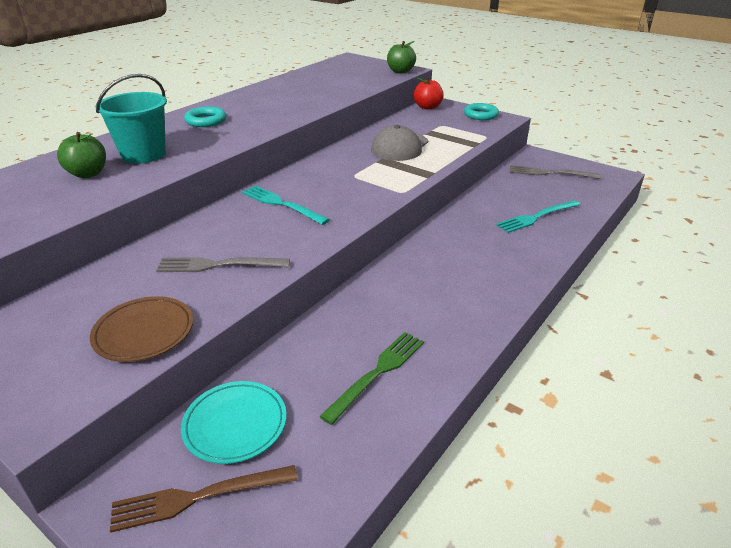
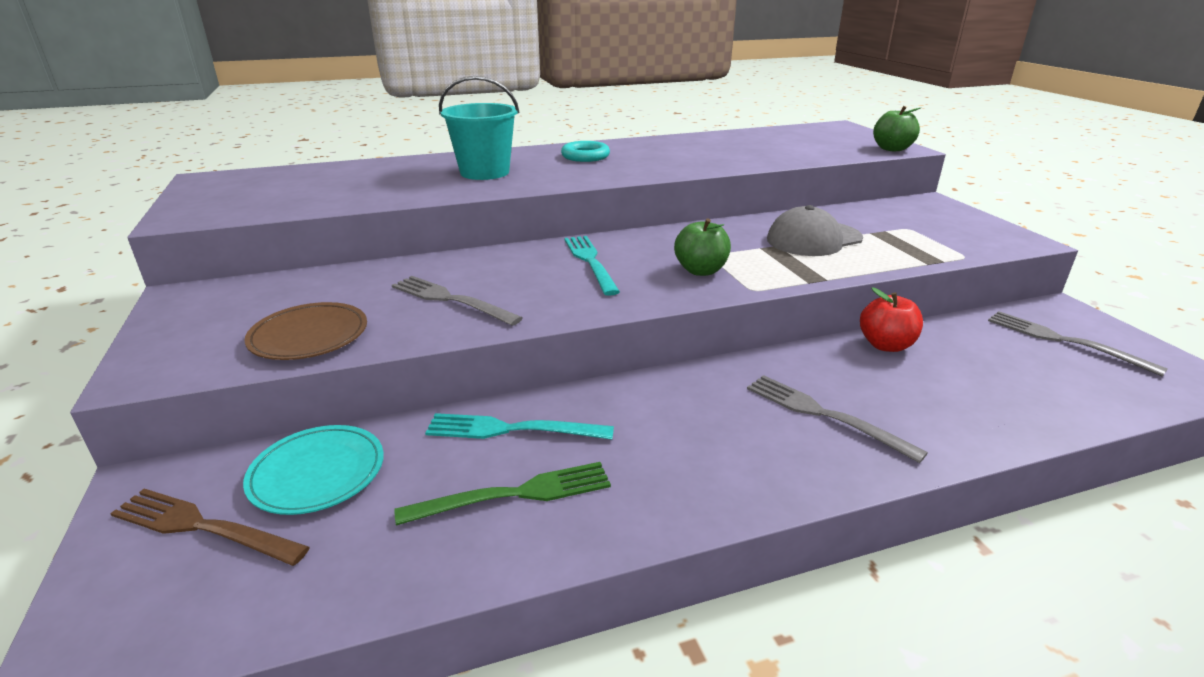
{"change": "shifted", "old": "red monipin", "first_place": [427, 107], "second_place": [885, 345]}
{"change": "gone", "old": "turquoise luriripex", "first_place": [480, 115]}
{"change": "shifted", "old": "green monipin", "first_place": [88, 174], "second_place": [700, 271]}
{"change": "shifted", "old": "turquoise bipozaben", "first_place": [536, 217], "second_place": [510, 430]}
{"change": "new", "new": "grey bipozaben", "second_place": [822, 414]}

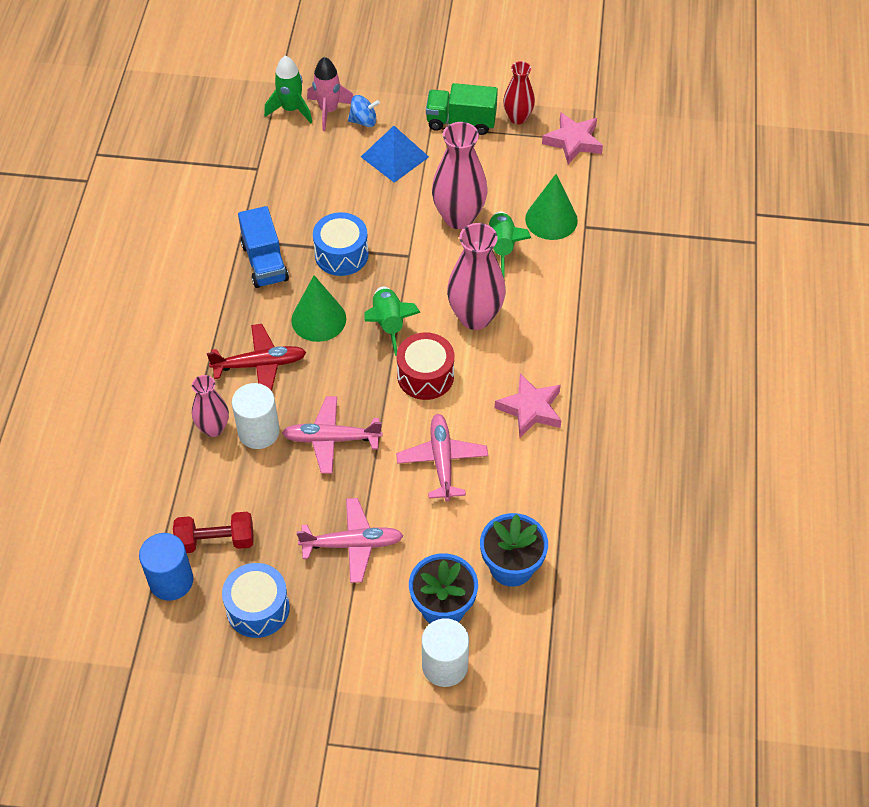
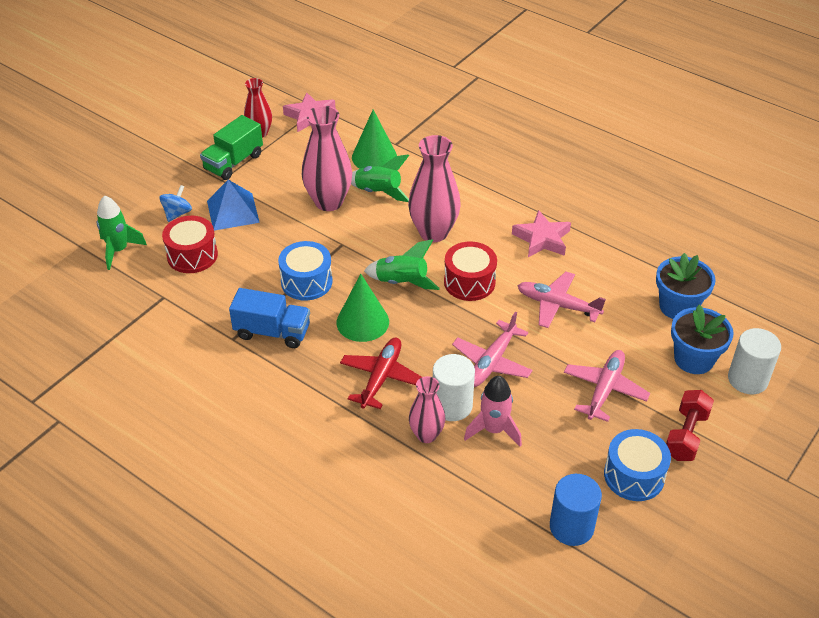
{"change": "shifted", "old": "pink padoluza", "first_place": [328, 111], "second_place": [494, 430]}
{"change": "shifted", "old": "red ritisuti", "first_place": [215, 541], "second_place": [686, 435]}
{"change": "new", "new": "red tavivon", "second_place": [192, 255]}

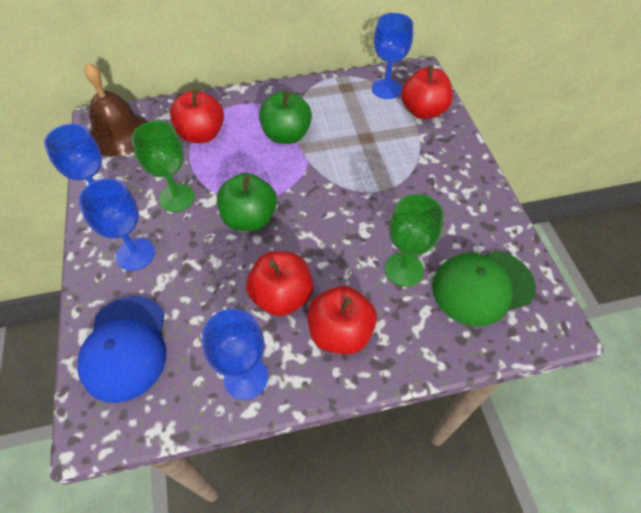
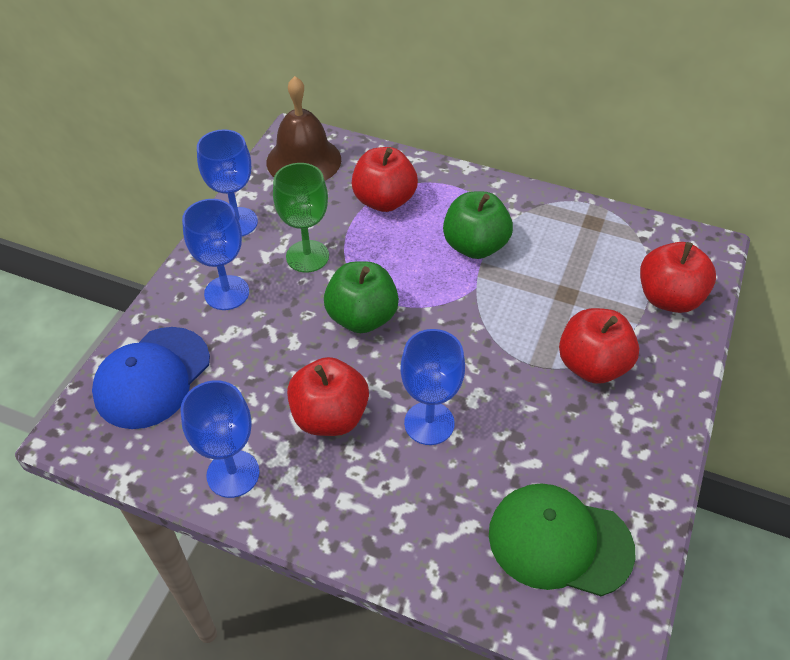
{"change": "shifted", "old": "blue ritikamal", "first_place": [386, 89], "second_place": [429, 423]}
{"change": "gone", "old": "green ritikamal", "first_place": [404, 269]}
{"change": "shifted", "old": "red monipin", "first_place": [340, 333], "second_place": [592, 365]}

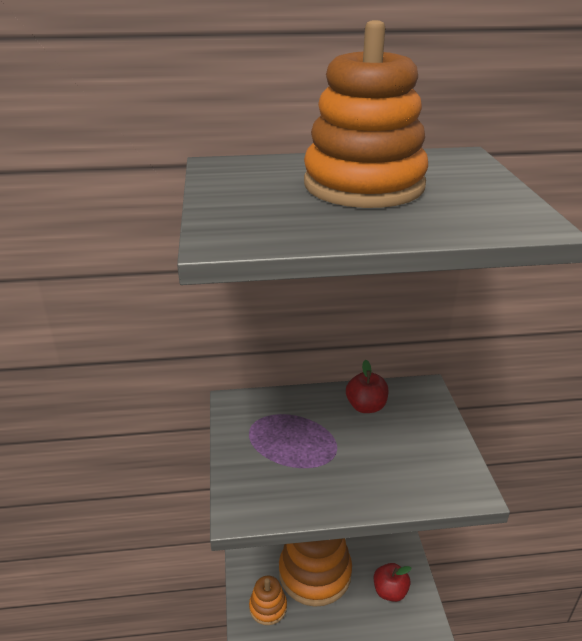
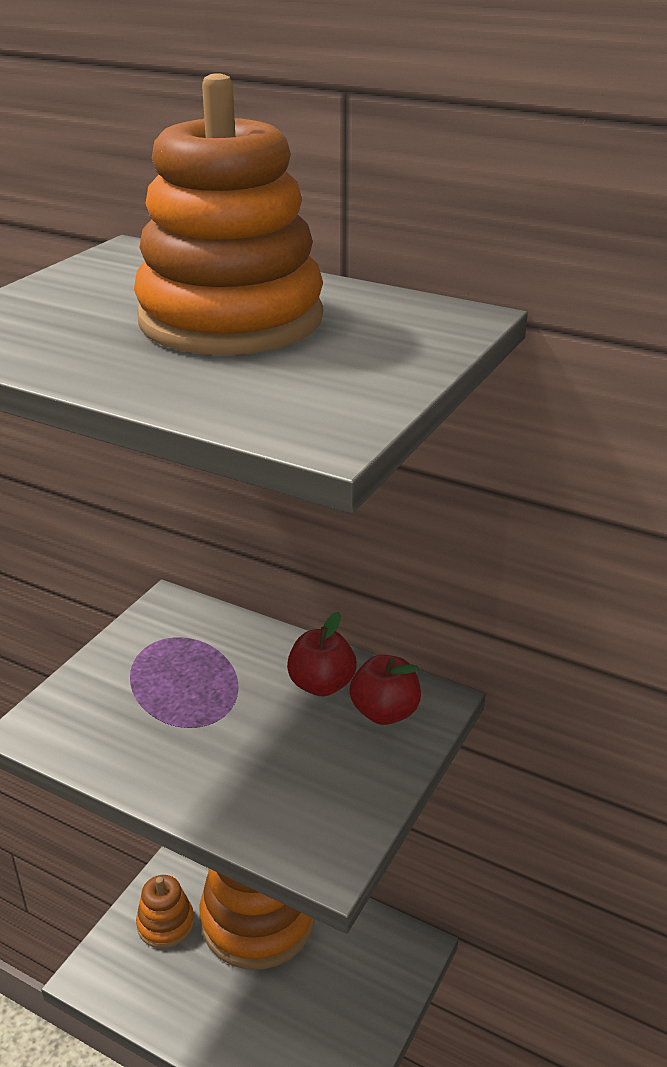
{"change": "shifted", "old": "red monipin", "first_place": [390, 591], "second_place": [384, 712]}

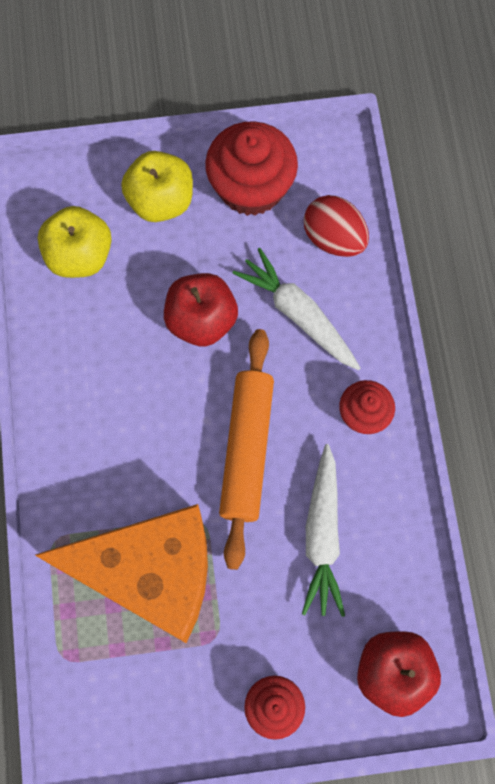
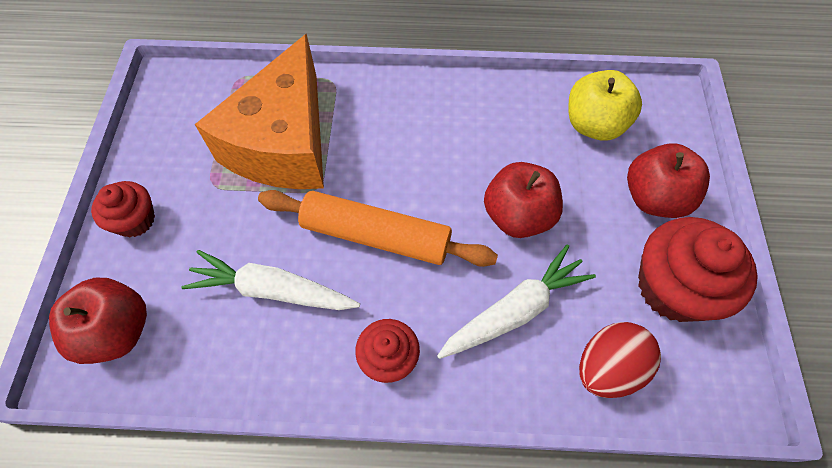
{"change": "repainted", "old": "yellow monipin", "new": "red monipin", "first_place": [161, 201], "second_place": [654, 198]}

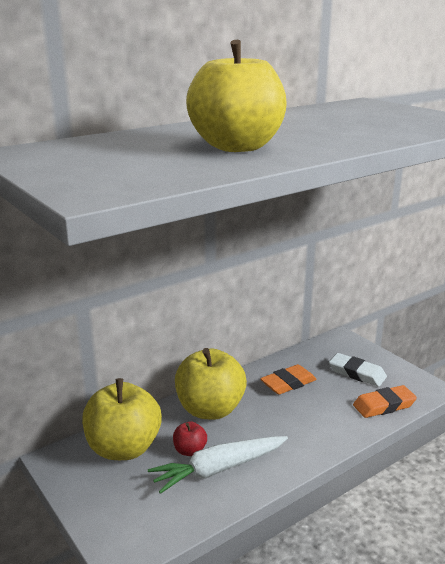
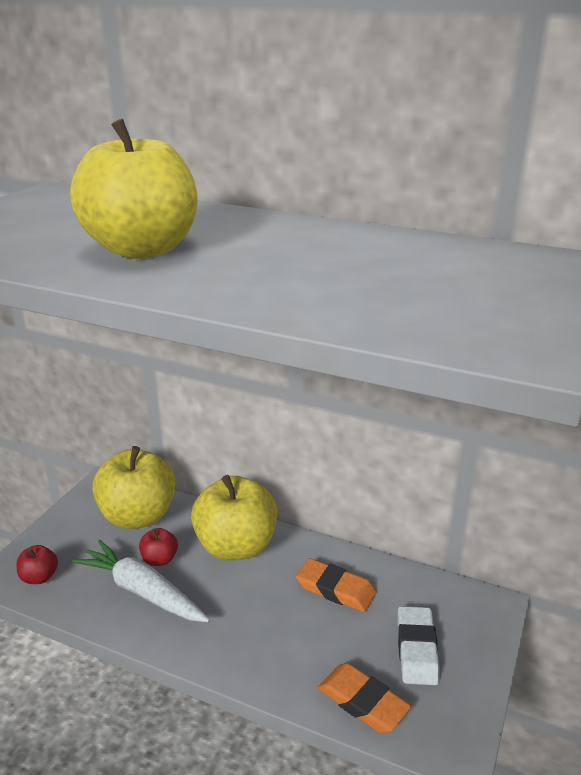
{"change": "new", "new": "red monipin", "second_place": [39, 577]}

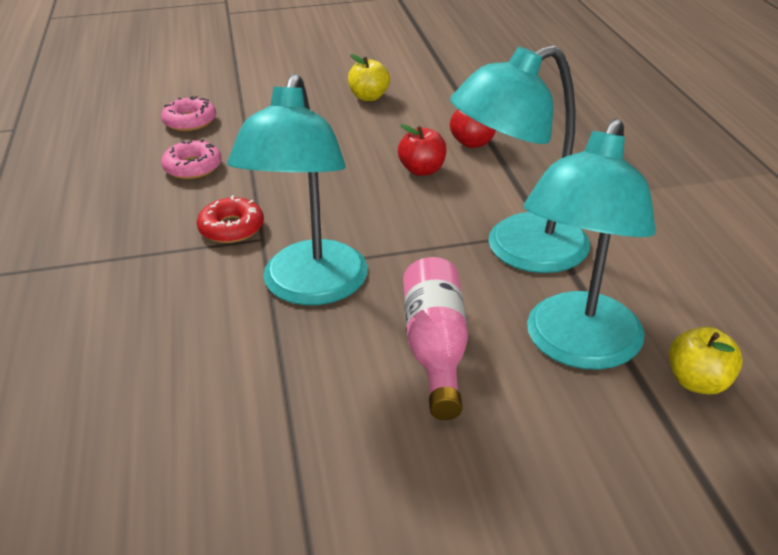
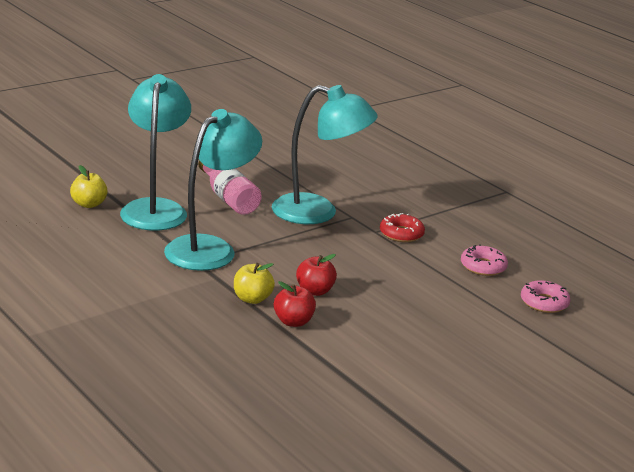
{"change": "shifted", "old": "yellow monipin", "first_place": [369, 97], "second_place": [252, 299]}
{"change": "rotated", "old": "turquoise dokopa", "first_place": [310, 288], "second_place": [318, 212], "degrees": 120}

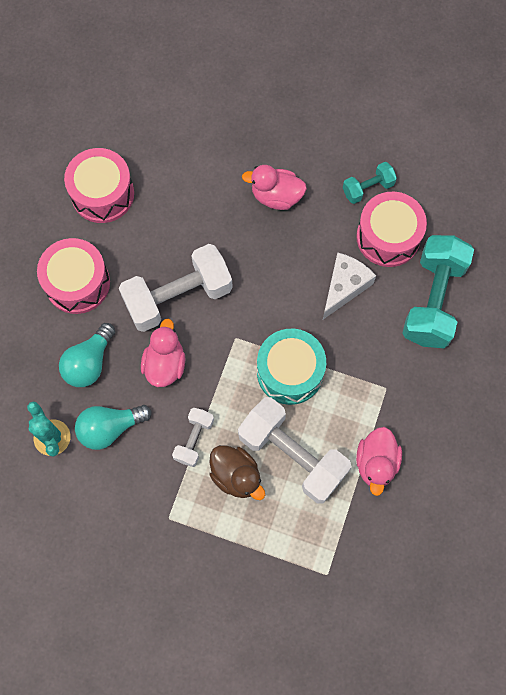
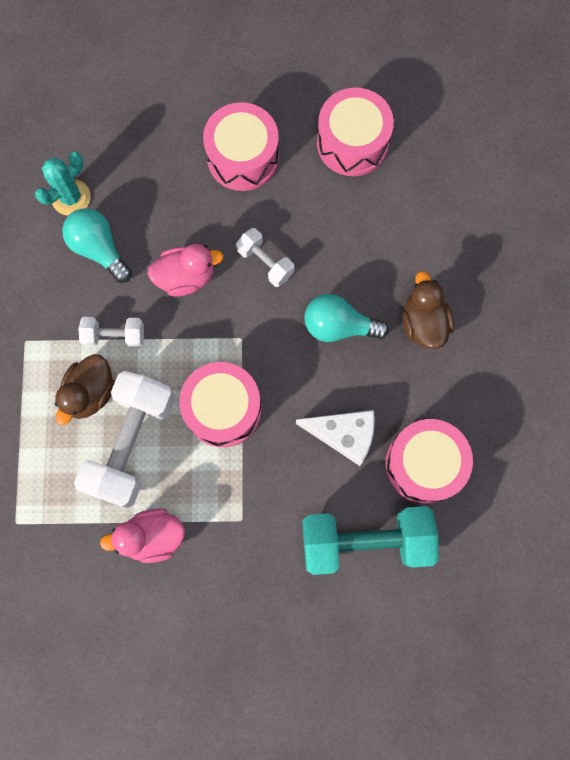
{"change": "gone", "old": "turquoise ritisuti", "first_place": [368, 188]}
{"change": "repainted", "old": "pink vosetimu", "new": "brown vosetimu", "first_place": [276, 196], "second_place": [423, 323]}
{"change": "scaled", "old": "white ritisuti", "first_place": [178, 296], "second_place": [265, 262], "factor": 0.5}
{"change": "shifted", "old": "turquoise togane", "first_place": [89, 363], "second_place": [338, 326]}
{"change": "repainted", "old": "turquoise tavivon", "new": "pink tavivon", "first_place": [290, 372], "second_place": [223, 409]}

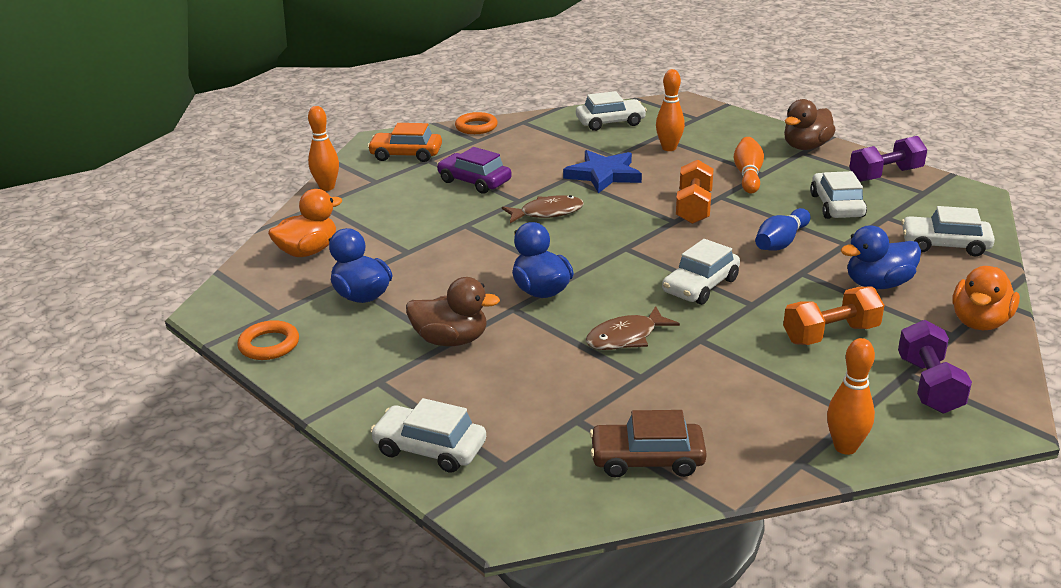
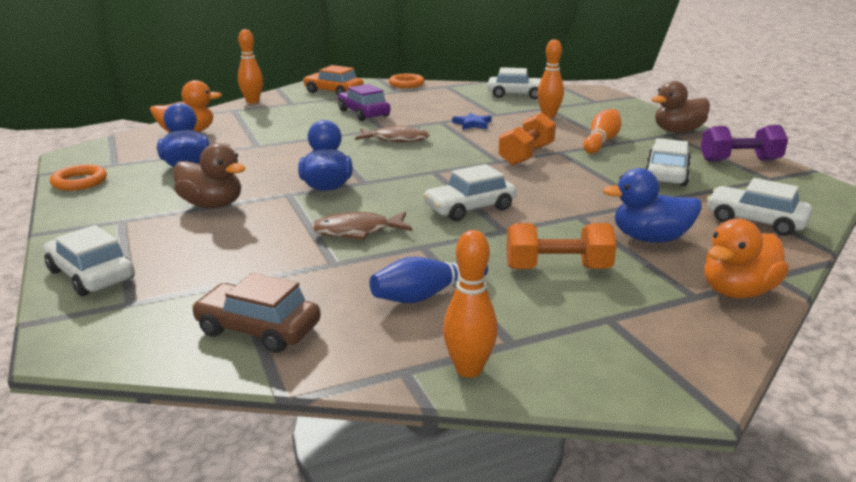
{"change": "scaled", "old": "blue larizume", "first_place": [603, 175], "second_place": [472, 124], "factor": 0.57}
{"change": "shifted", "old": "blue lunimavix", "first_place": [781, 242], "second_place": [427, 294]}
{"change": "gone", "old": "purple ritisuti", "first_place": [929, 385]}

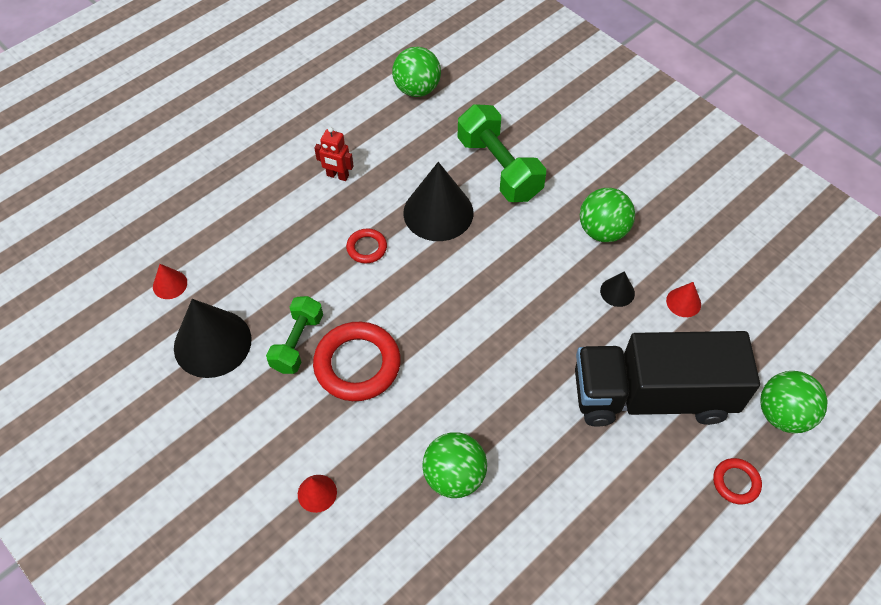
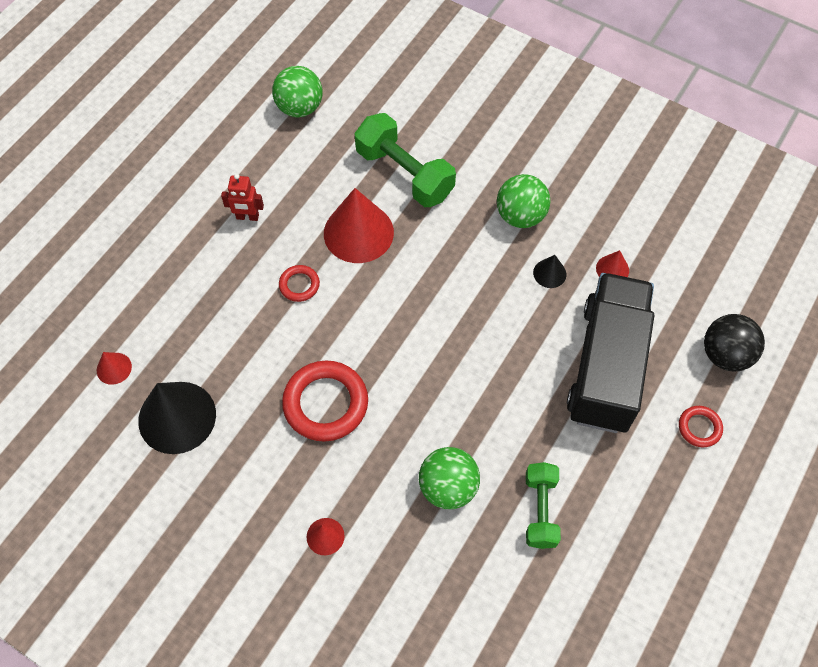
{"change": "repainted", "old": "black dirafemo", "new": "red dirafemo", "first_place": [438, 212], "second_place": [358, 232]}
{"change": "shifted", "old": "green ritisuti", "first_place": [297, 342], "second_place": [540, 510]}
{"change": "rotated", "old": "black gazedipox", "first_place": [652, 396], "second_place": [606, 366], "degrees": 120}
{"change": "repainted", "old": "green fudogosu", "new": "black fudogosu", "first_place": [783, 414], "second_place": [725, 354]}

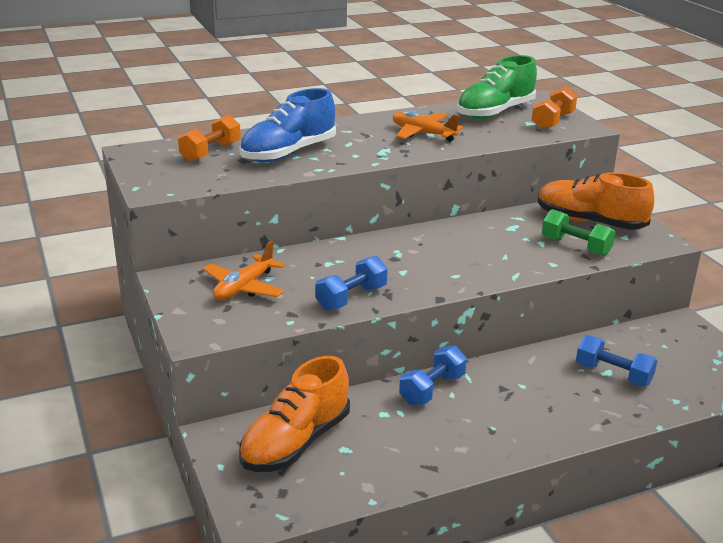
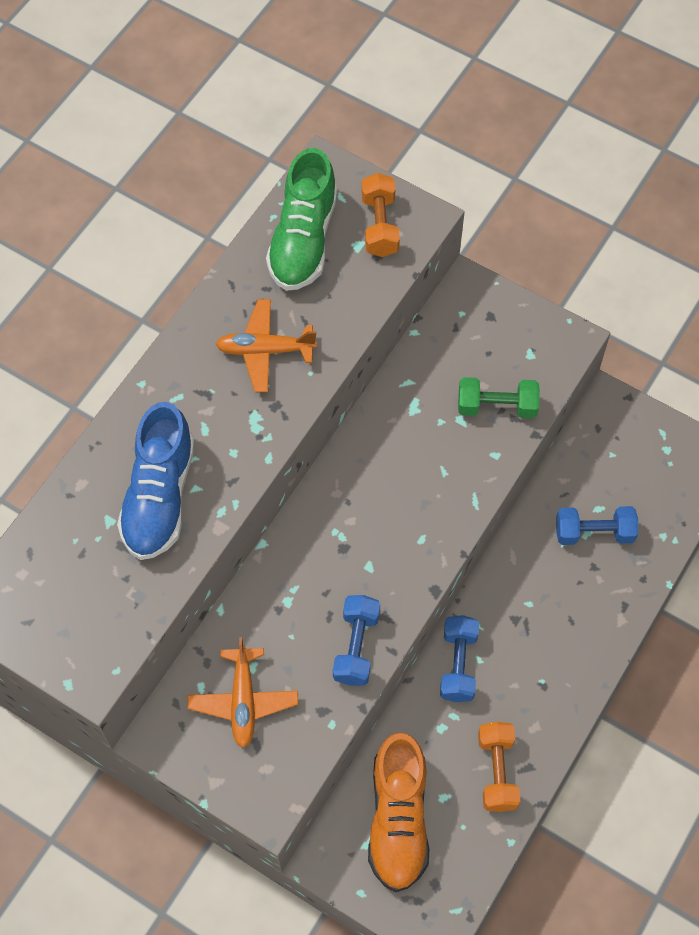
{"change": "shifted", "old": "orange ritisuti", "first_place": [211, 152], "second_place": [497, 771]}
{"change": "gone", "old": "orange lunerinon", "first_place": [589, 222]}

